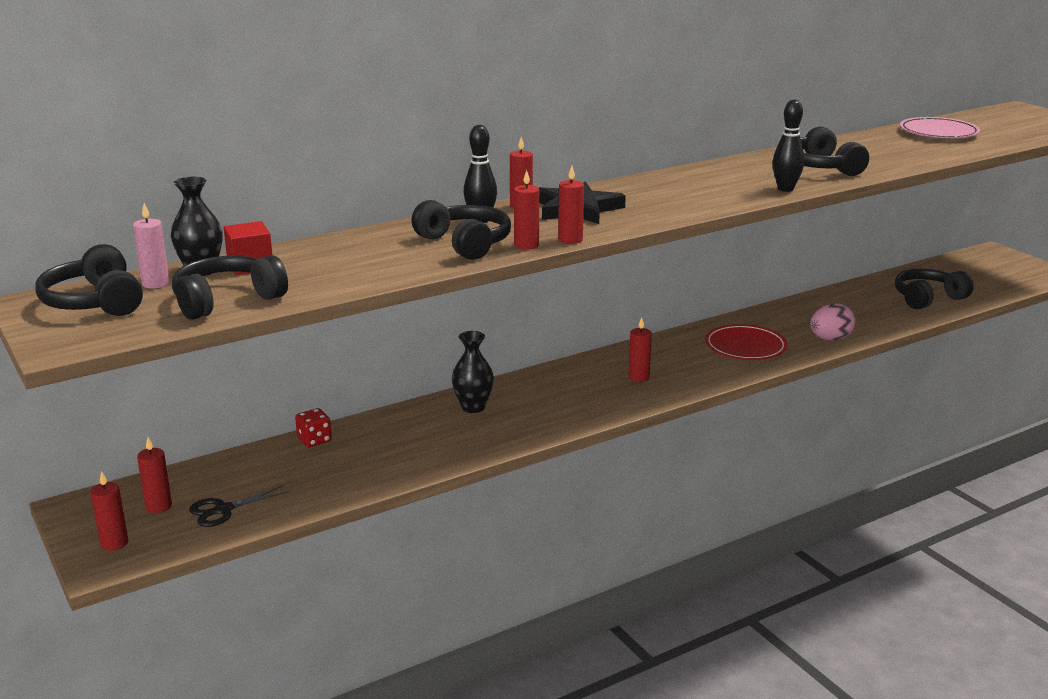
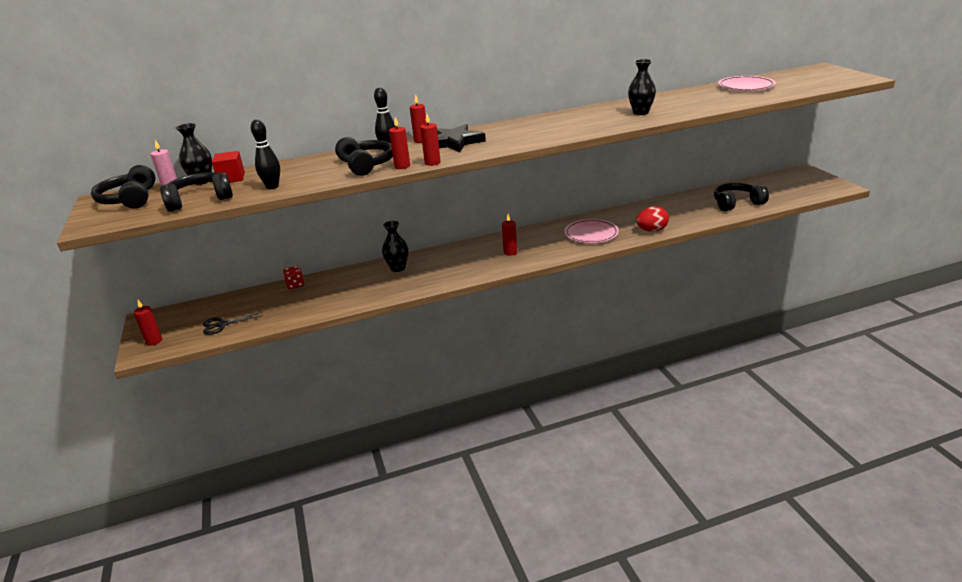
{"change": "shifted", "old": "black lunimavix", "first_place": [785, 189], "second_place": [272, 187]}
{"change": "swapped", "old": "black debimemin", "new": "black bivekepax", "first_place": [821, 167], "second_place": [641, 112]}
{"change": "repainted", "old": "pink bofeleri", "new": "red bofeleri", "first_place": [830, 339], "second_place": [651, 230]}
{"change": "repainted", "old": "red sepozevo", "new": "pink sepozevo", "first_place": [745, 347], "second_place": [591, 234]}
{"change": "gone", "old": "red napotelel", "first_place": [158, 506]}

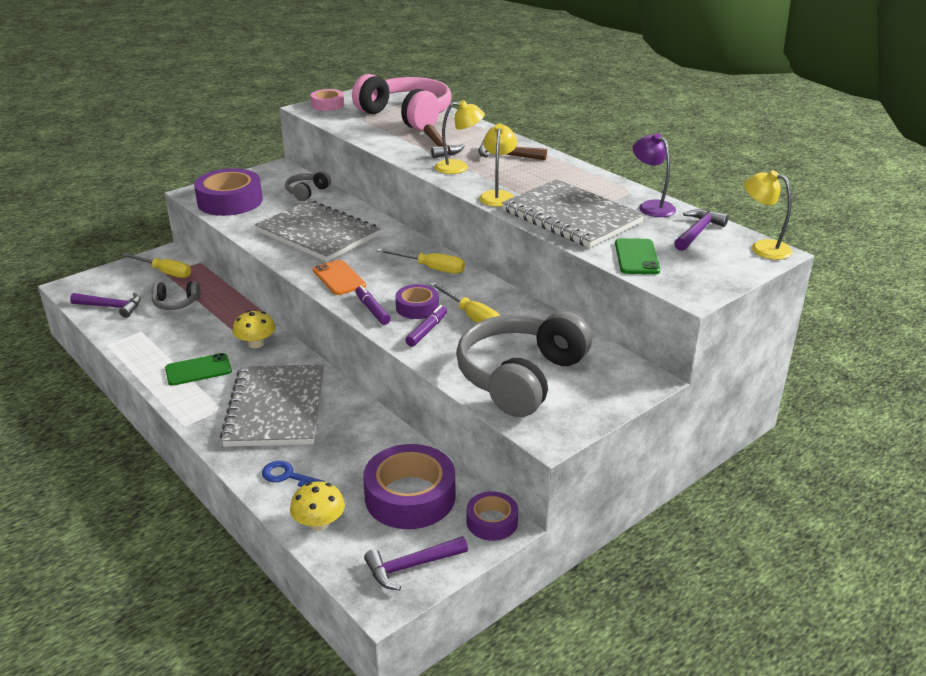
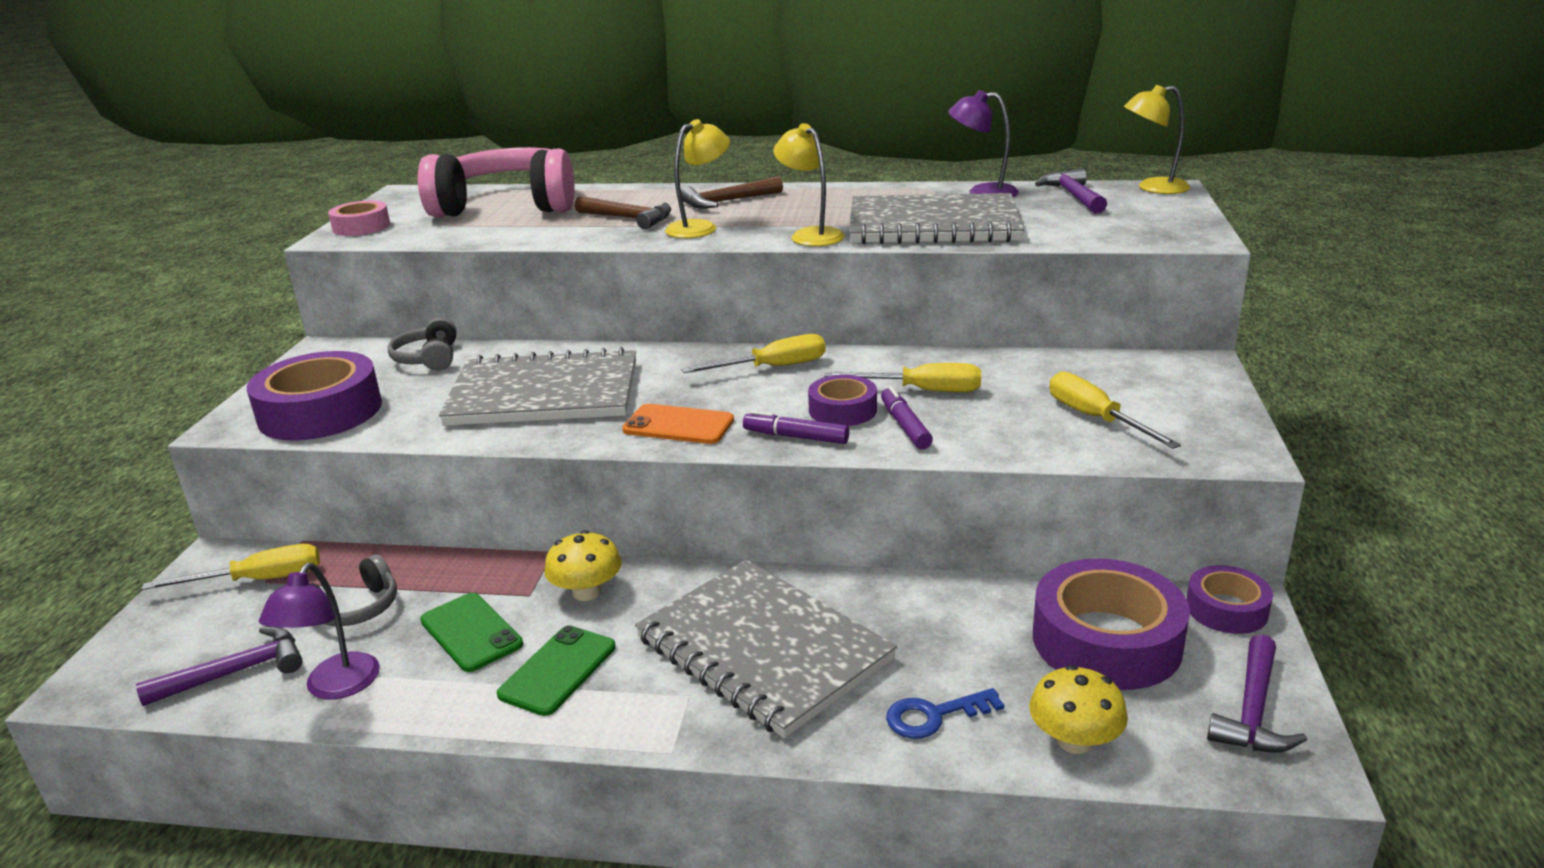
{"change": "shifted", "old": "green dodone", "first_place": [636, 257], "second_place": [471, 632]}
{"change": "swapped", "old": "grey debimemin", "new": "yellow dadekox", "first_place": [521, 377], "second_place": [1096, 419]}
{"change": "new", "new": "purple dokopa", "second_place": [335, 687]}

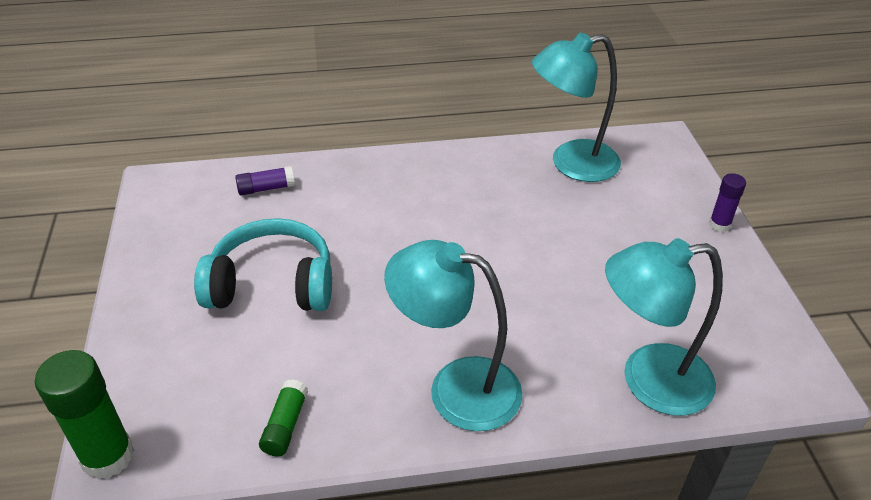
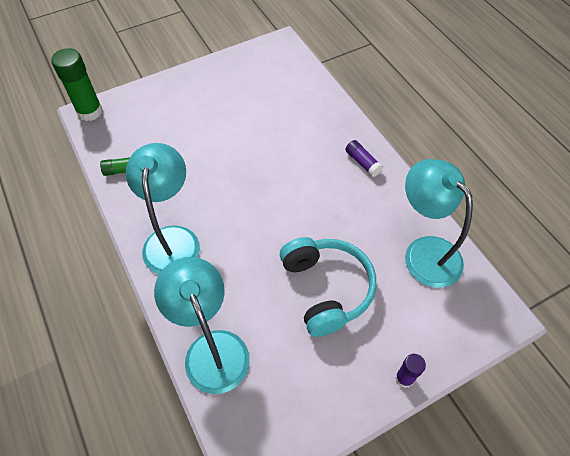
{"change": "shifted", "old": "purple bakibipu", "first_place": [266, 188], "second_place": [362, 162]}
{"change": "shifted", "old": "turquoise debimemin", "first_place": [272, 284], "second_place": [326, 289]}

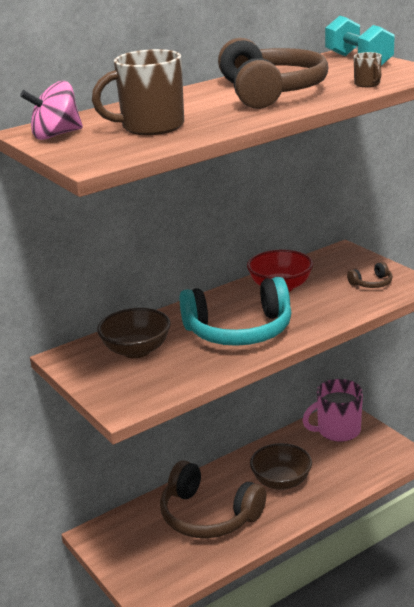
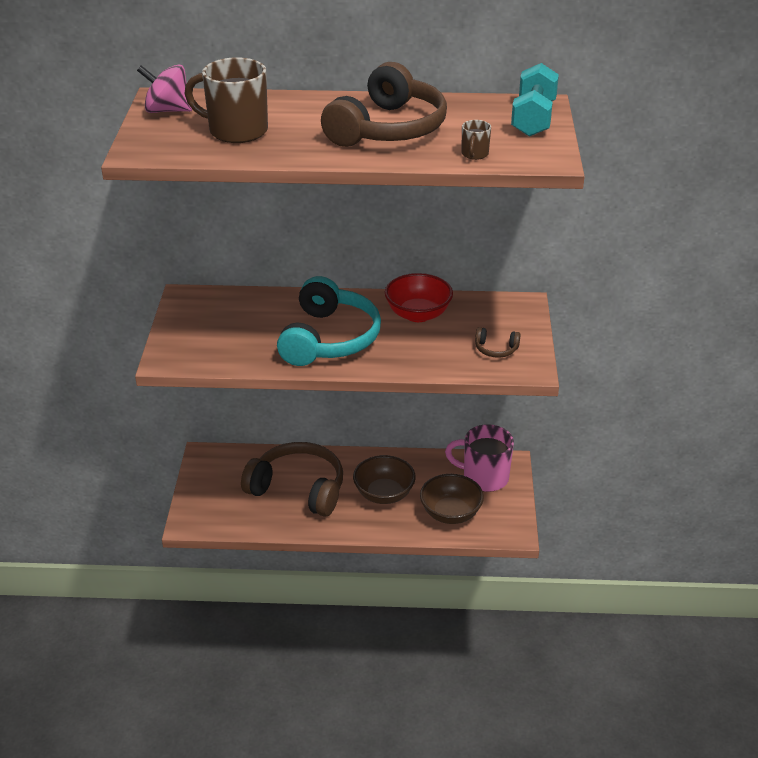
{"change": "rotated", "old": "turquoise debimemin", "first_place": [239, 330], "second_place": [329, 339], "degrees": -105}
{"change": "shifted", "old": "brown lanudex", "first_place": [136, 350], "second_place": [450, 513]}
{"change": "rotated", "old": "brown debimemin", "first_place": [208, 515], "second_place": [298, 489], "degrees": 135}

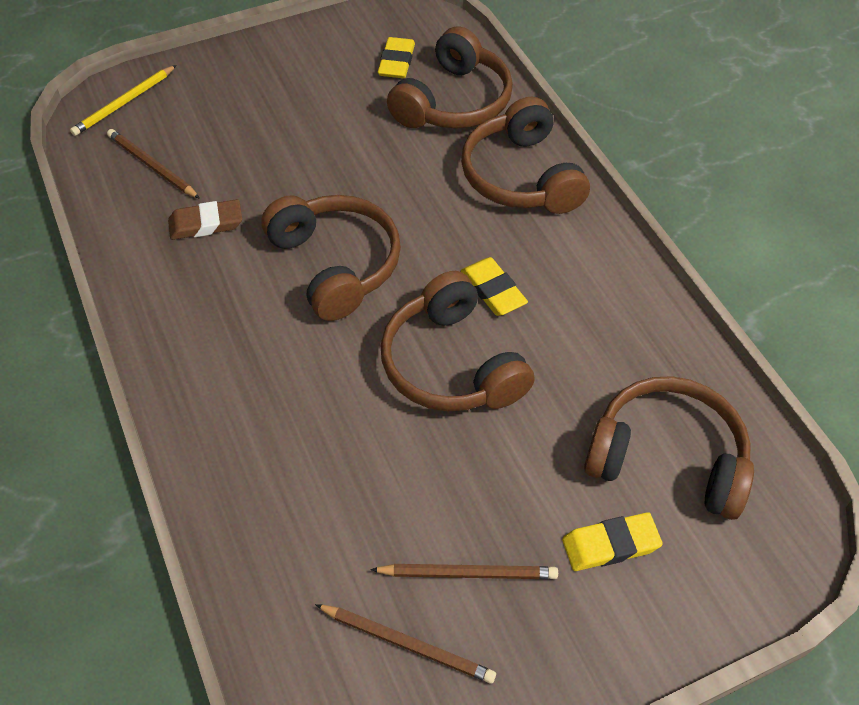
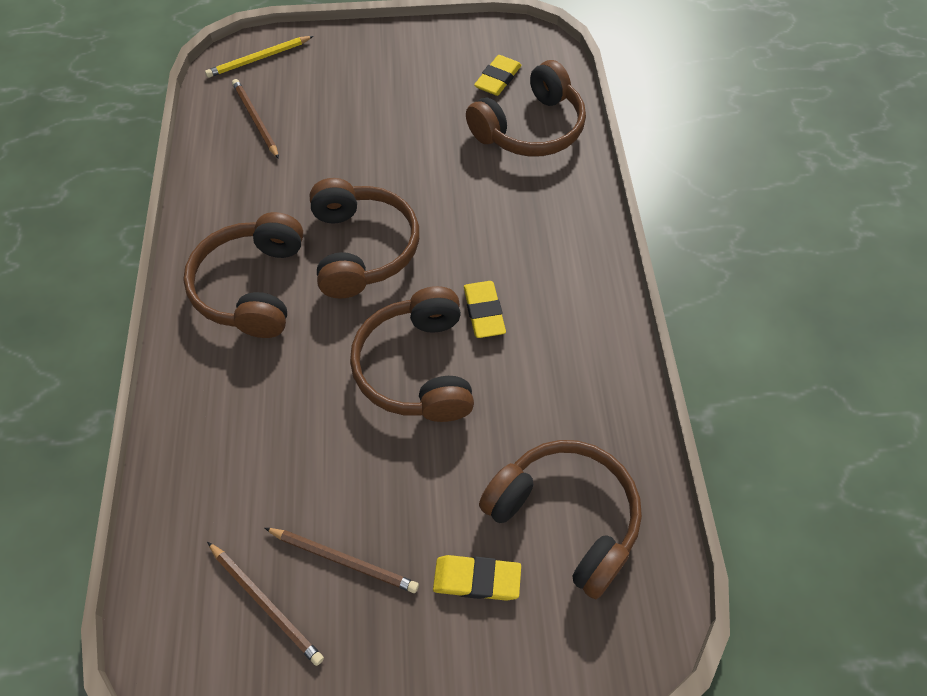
{"change": "shifted", "old": "brown debimemin", "first_place": [521, 176], "second_place": [252, 287]}
{"change": "gone", "old": "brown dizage", "first_place": [206, 224]}

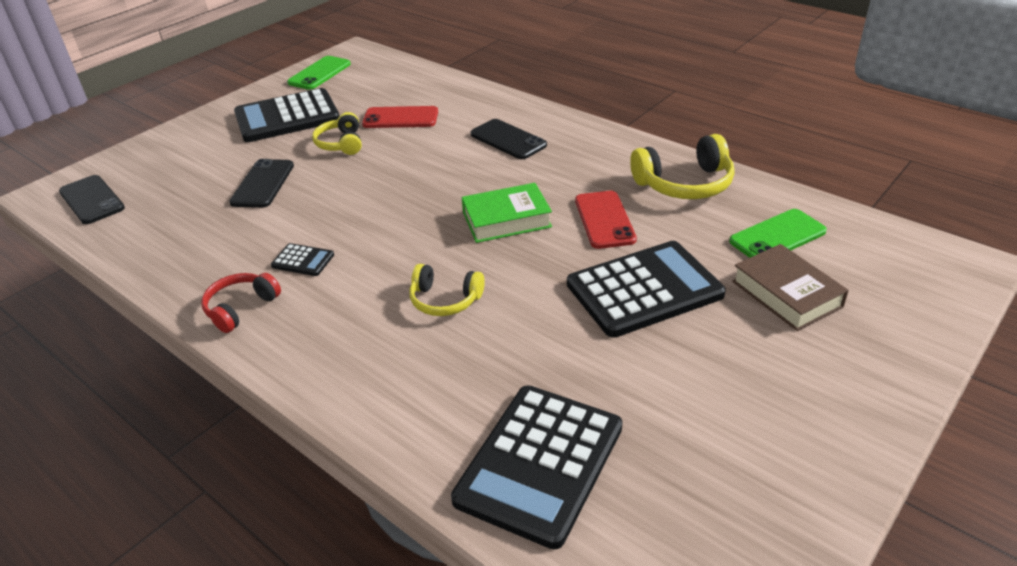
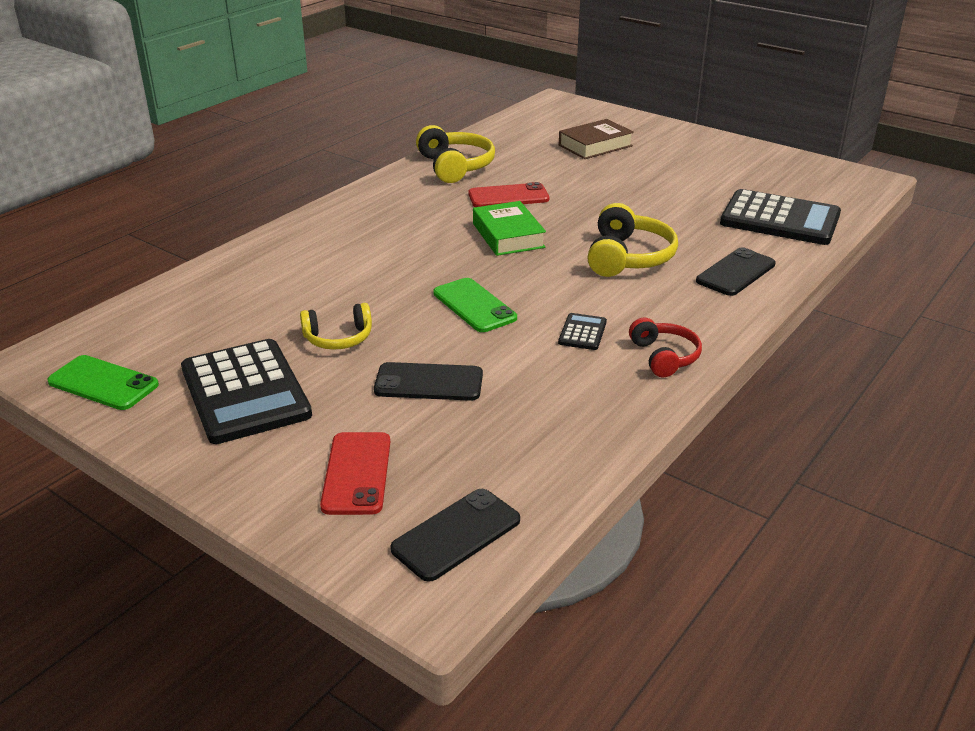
{"change": "shifted", "old": "red dodone", "first_place": [400, 118], "second_place": [357, 473]}
{"change": "shifted", "old": "black dodone", "first_place": [508, 140], "second_place": [735, 272]}
{"change": "shifted", "old": "green dodone", "first_place": [777, 236], "second_place": [474, 305]}
{"change": "gone", "old": "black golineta", "first_place": [644, 290]}
{"change": "scaled", "old": "yellow debimemin", "first_place": [445, 300], "second_place": [628, 257], "factor": 1.57}
{"change": "rotated", "old": "red debimemin", "first_place": [241, 308], "second_place": [664, 357], "degrees": -135}

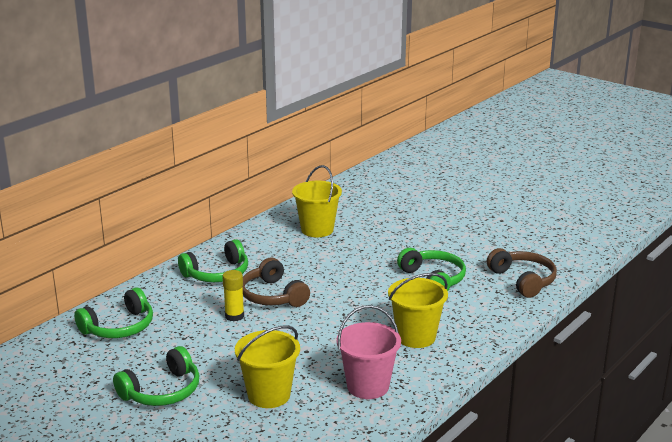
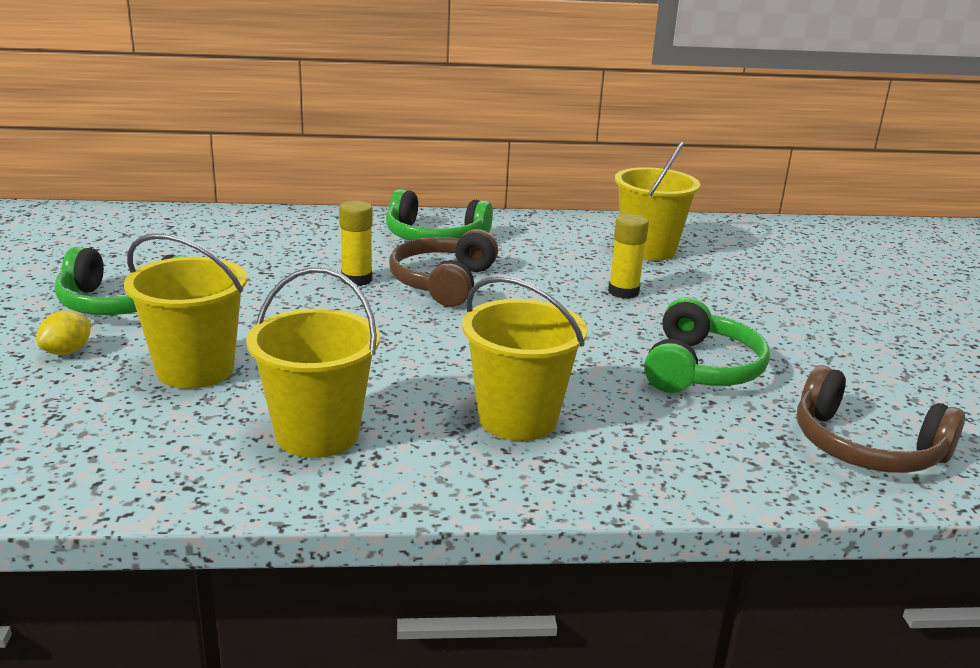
{"change": "rotated", "old": "brown debimemin", "first_place": [523, 280], "second_place": [865, 447], "degrees": 105}
{"change": "gone", "old": "green debimemin", "first_place": [119, 327]}
{"change": "repainted", "old": "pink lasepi", "new": "yellow lasepi", "first_place": [368, 386], "second_place": [317, 434]}
{"change": "new", "new": "yellow bakibipu", "second_place": [623, 292]}
{"change": "new", "new": "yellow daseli", "second_place": [67, 352]}

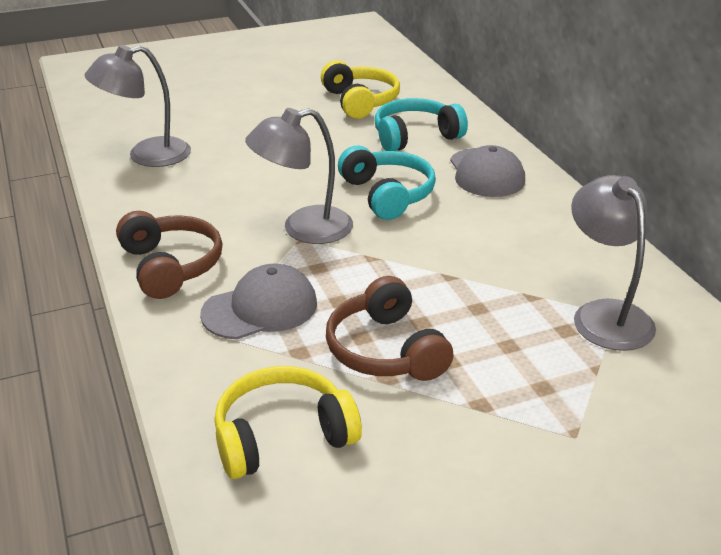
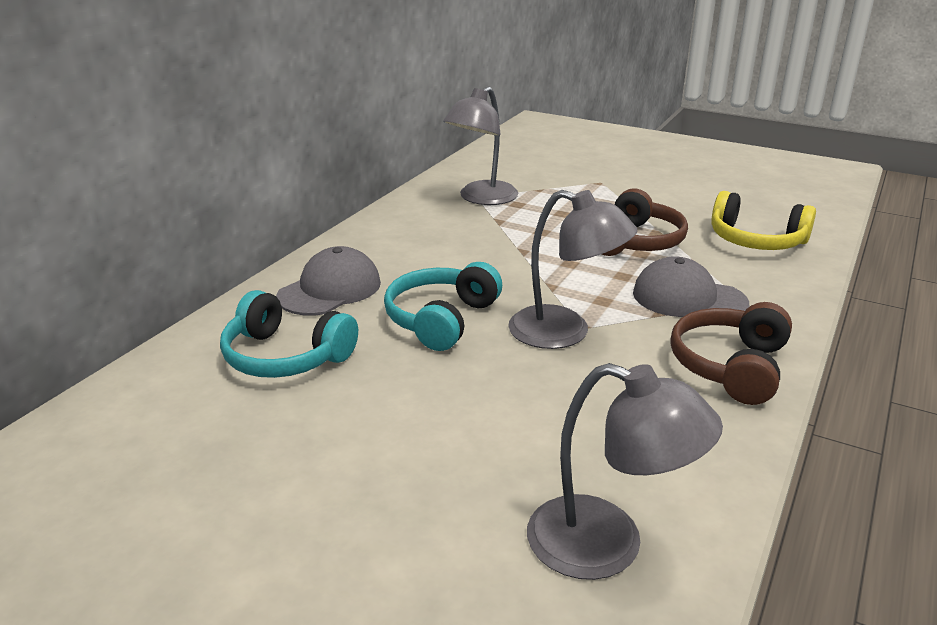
{"change": "gone", "old": "yellow debimemin", "first_place": [360, 101]}

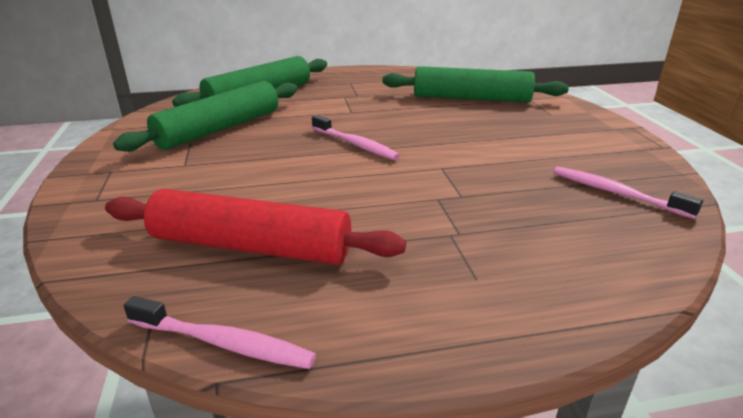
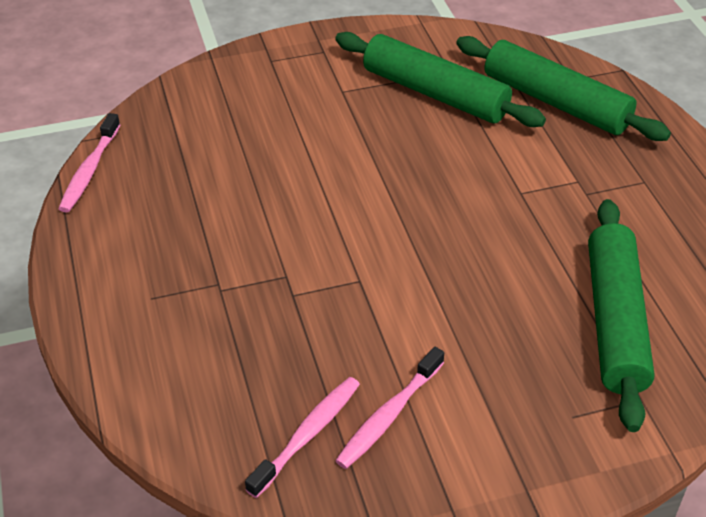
{"change": "shifted", "old": "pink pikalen", "first_place": [355, 144], "second_place": [389, 415]}
{"change": "gone", "old": "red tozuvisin", "first_place": [251, 247]}

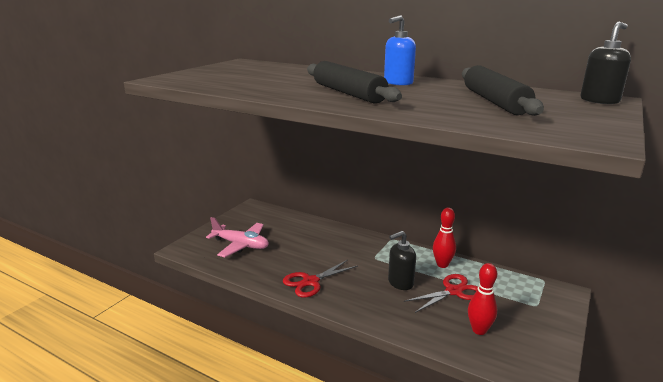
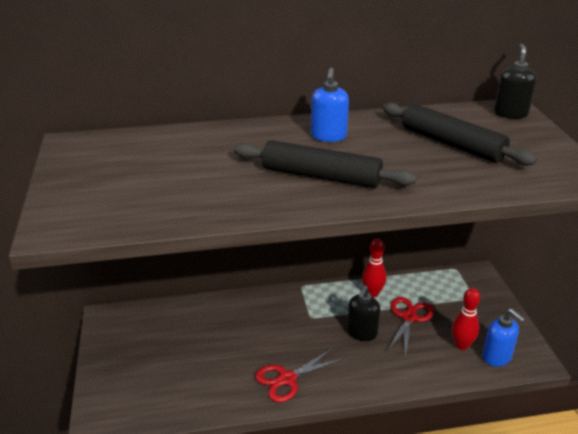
{"change": "gone", "old": "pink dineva", "first_place": [241, 245]}
{"change": "rotated", "old": "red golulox", "first_place": [310, 282], "second_place": [287, 379], "degrees": 45}
{"change": "new", "new": "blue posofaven", "second_place": [497, 357]}

